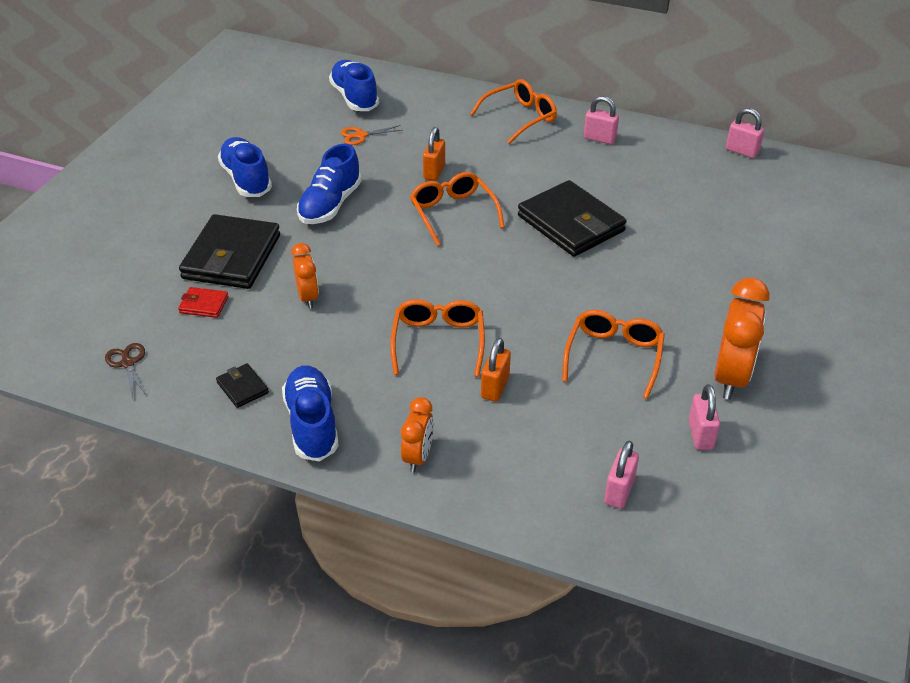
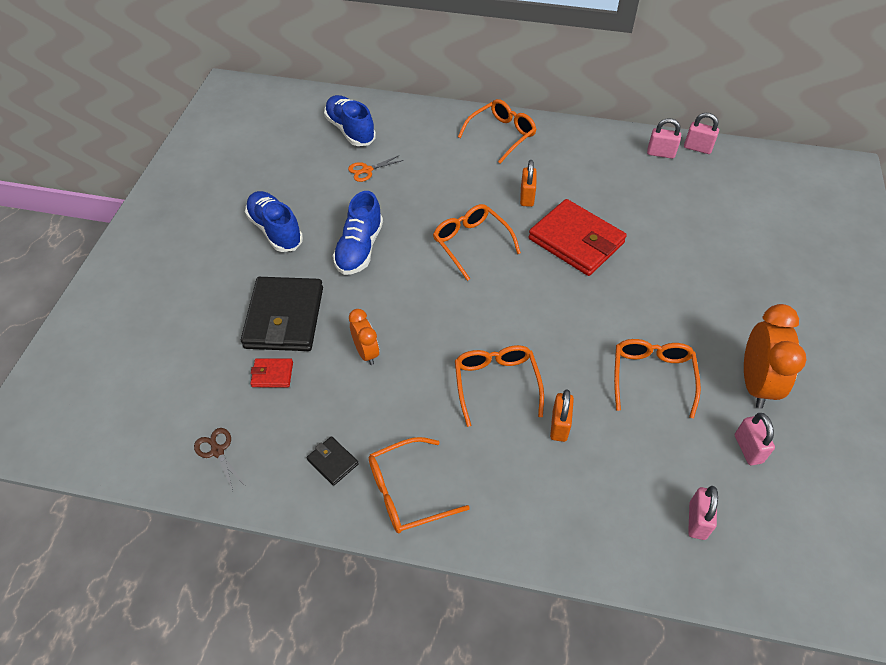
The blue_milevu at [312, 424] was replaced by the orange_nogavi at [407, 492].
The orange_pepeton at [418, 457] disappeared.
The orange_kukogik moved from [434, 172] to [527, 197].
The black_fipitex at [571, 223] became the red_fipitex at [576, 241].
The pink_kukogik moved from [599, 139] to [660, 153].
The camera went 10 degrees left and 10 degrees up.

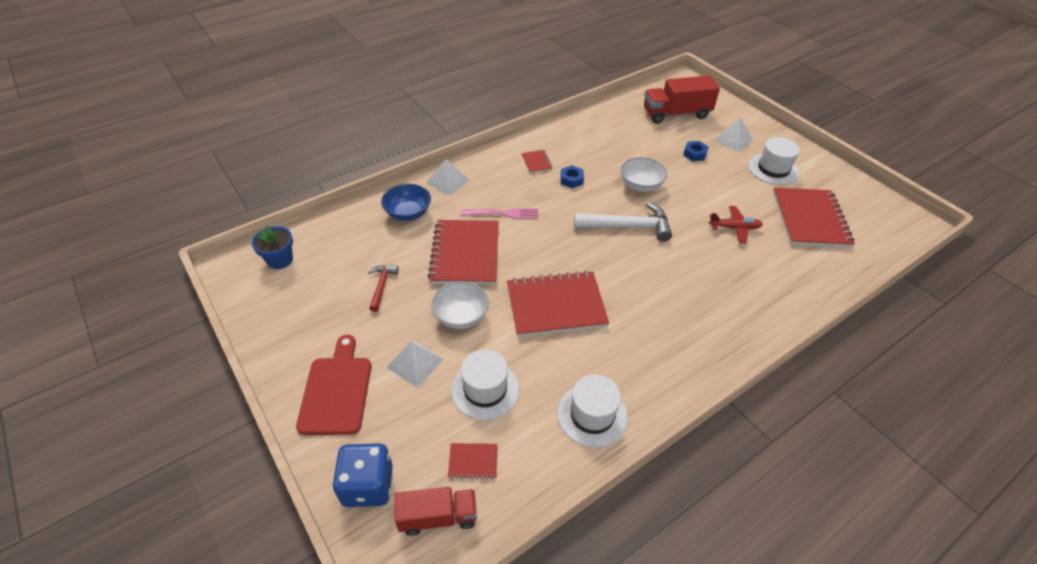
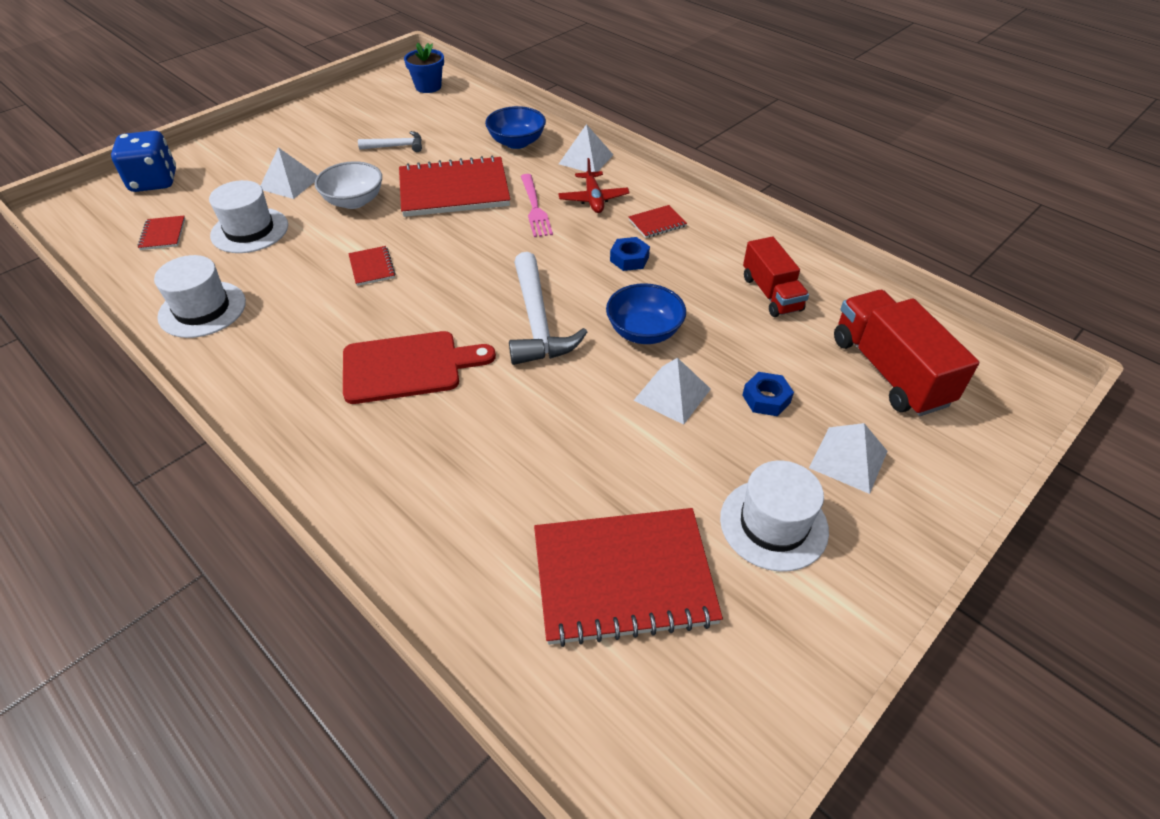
The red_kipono moved from [336, 391] to [408, 367].
The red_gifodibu at [381, 286] became the white_gifodibu at [396, 146].
The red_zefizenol moved from [438, 517] to [771, 293].
The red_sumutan at [556, 306] changed to 0.43 times the size.
The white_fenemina at [640, 185] became the blue_fenemina at [644, 331].
The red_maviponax moved from [734, 228] to [593, 199].
The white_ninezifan at [672, 394] appeared.
The camera went 80 degrees right and 0 degrees up.

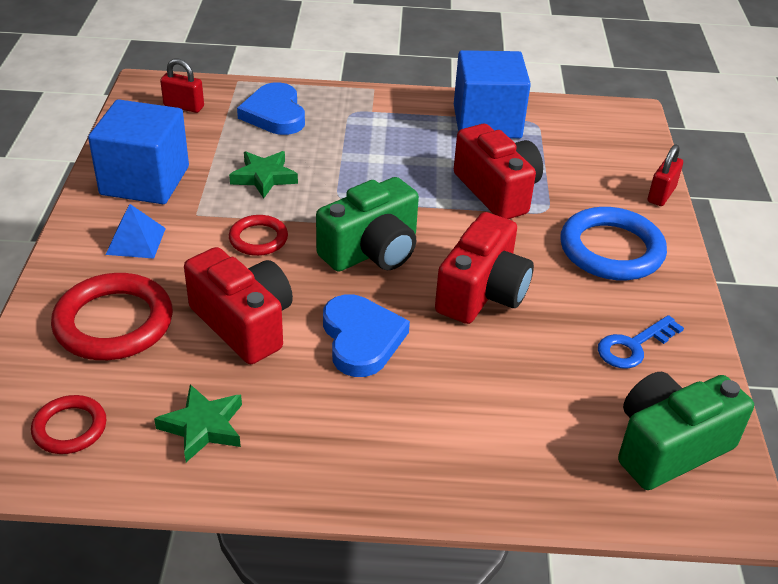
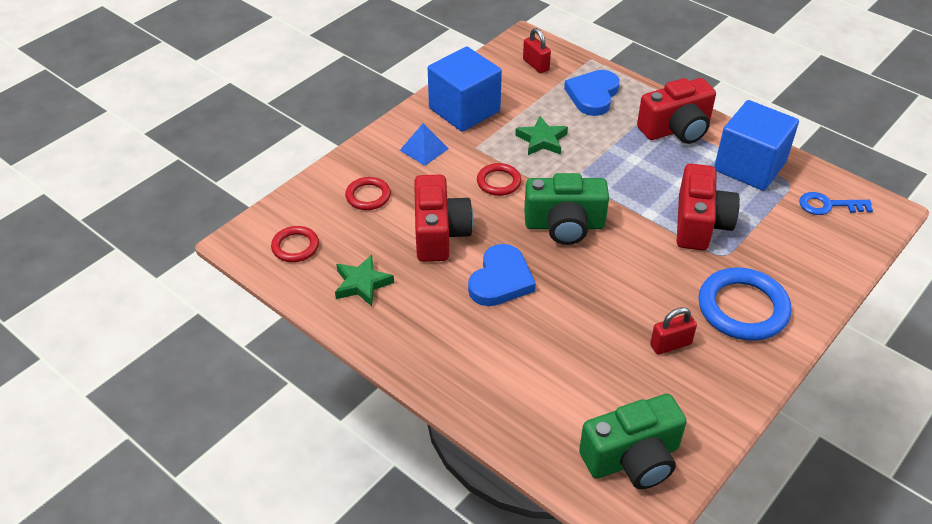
The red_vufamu at [114, 323] changed to 0.55 times the size.
The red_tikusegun moved from [482, 293] to [676, 129].
The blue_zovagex moved from [633, 346] to [828, 205].
The green_tikusegun at [669, 447] turned 150 degrees clockwise.
The red_kukogik moved from [661, 194] to [670, 344].
The camera went 40 degrees right and 5 degrees up.

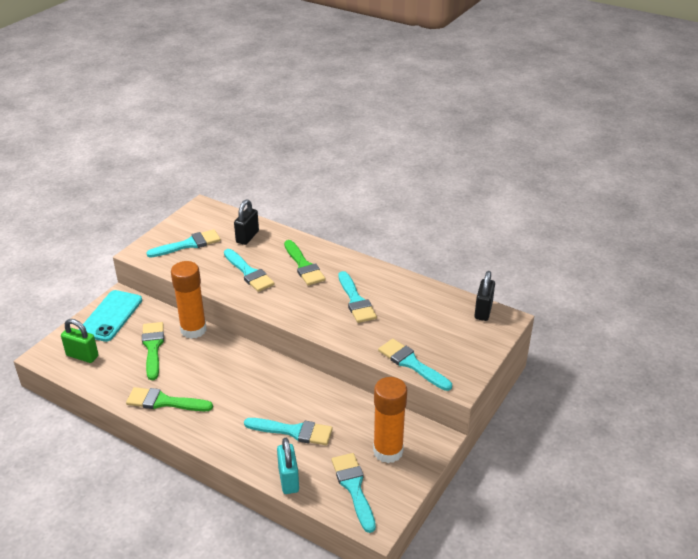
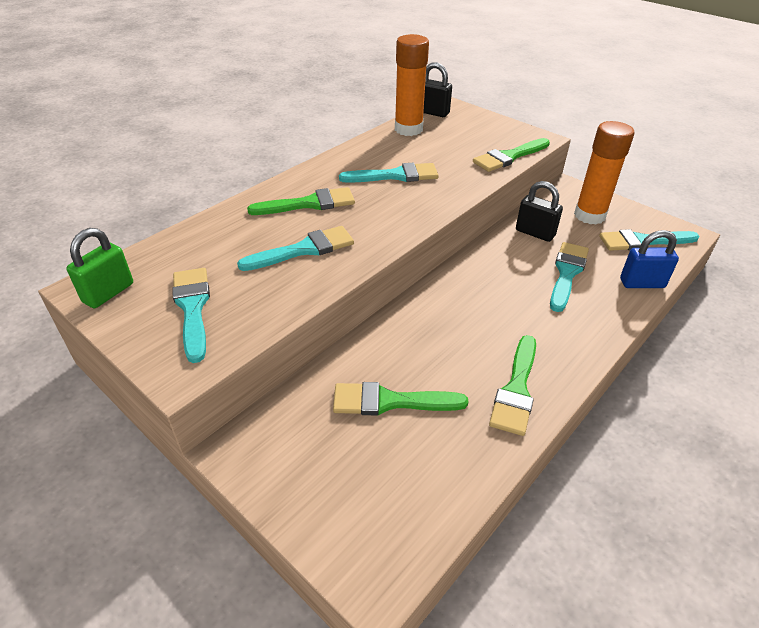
The green_kukogik moved from [82, 356] to [108, 293].
The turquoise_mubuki at [111, 316] disappeared.
The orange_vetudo moved from [193, 330] to [408, 129].
The black_kukogik moved from [247, 237] to [535, 233].
The turquoise_kukogik at [288, 480] became the blue_kukogik at [642, 283].
The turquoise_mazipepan at [411, 364] became the green_mazipepan at [509, 157].
The camera went 80 degrees left and 5 degrees up.

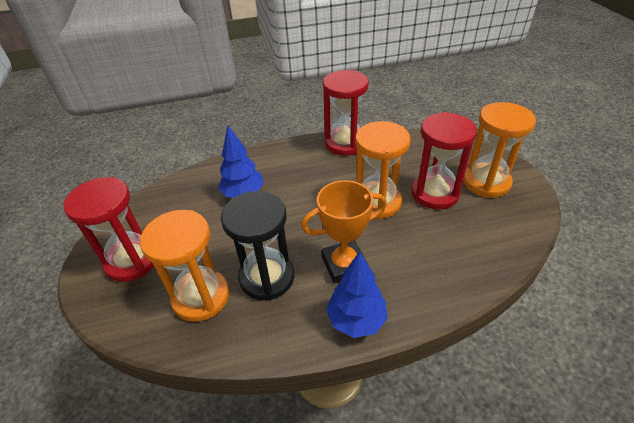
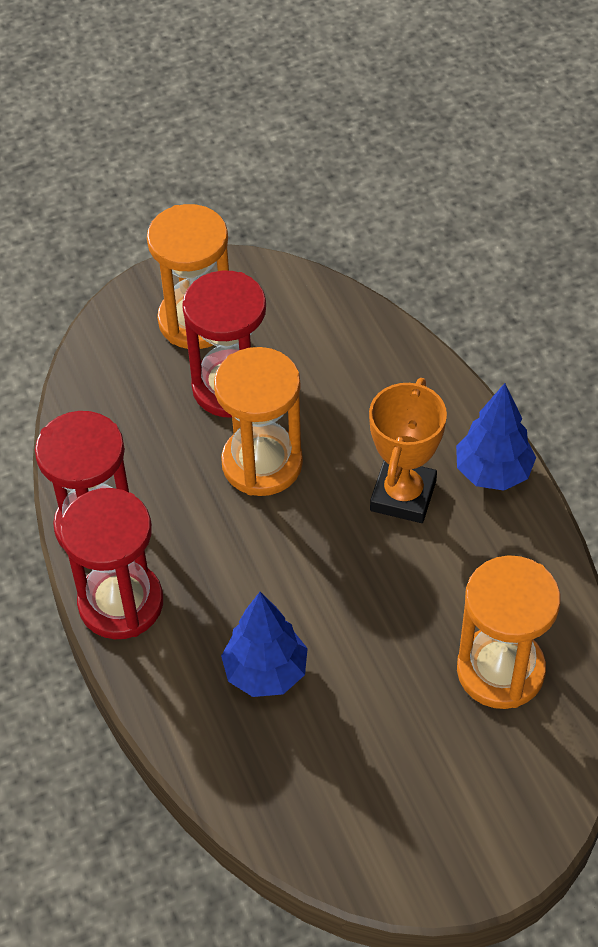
The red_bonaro moved from [132, 260] to [121, 603].
The black_bonaro at [267, 277] disappeared.
The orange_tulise at [344, 264] turned 45 degrees clockwise.
The camera went 100 degrees left and 10 degrees up.

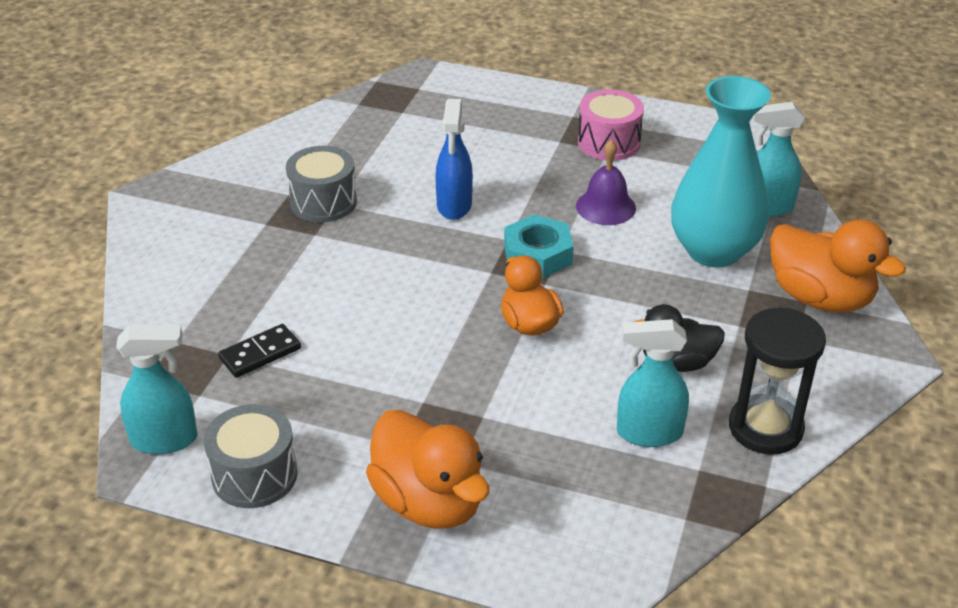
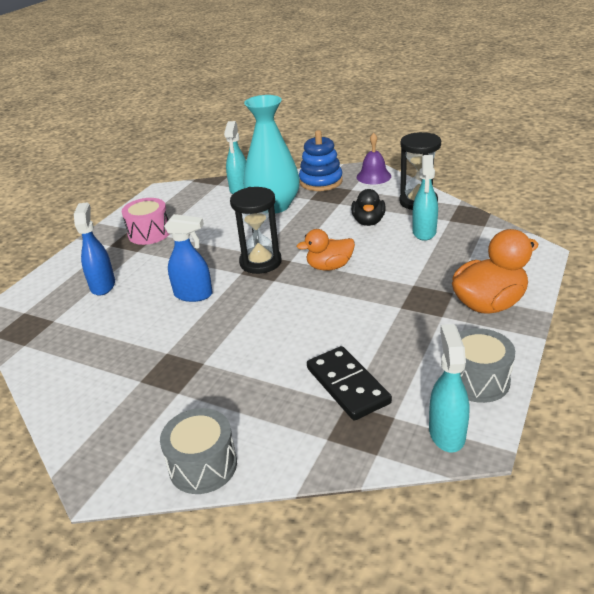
The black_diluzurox at [260, 353] changed to 1.52 times the size.
The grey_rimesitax moved from [323, 202] to [203, 465].
The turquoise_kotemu at [537, 254] was replaced by the black_bonaro at [260, 262].
The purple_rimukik moved from [606, 207] to [373, 176].
The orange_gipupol at [820, 298] was replaced by the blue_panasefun at [321, 181].
The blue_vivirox at [103, 285] appeared.
The camera went 80 degrees left and 5 degrees down.

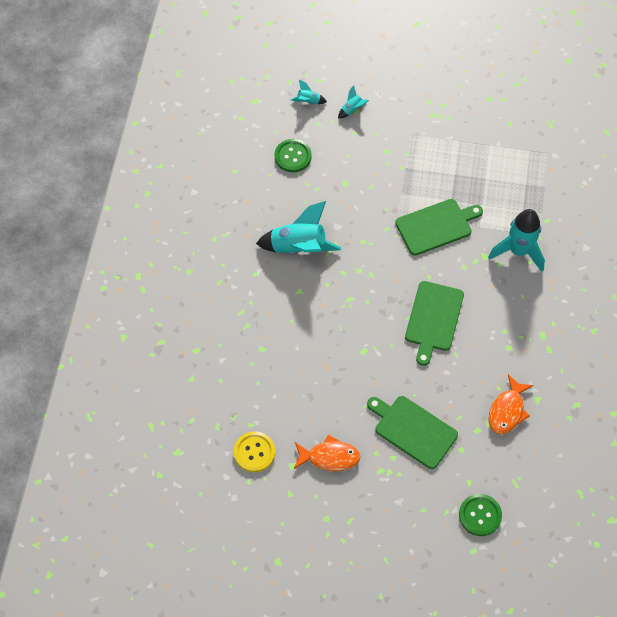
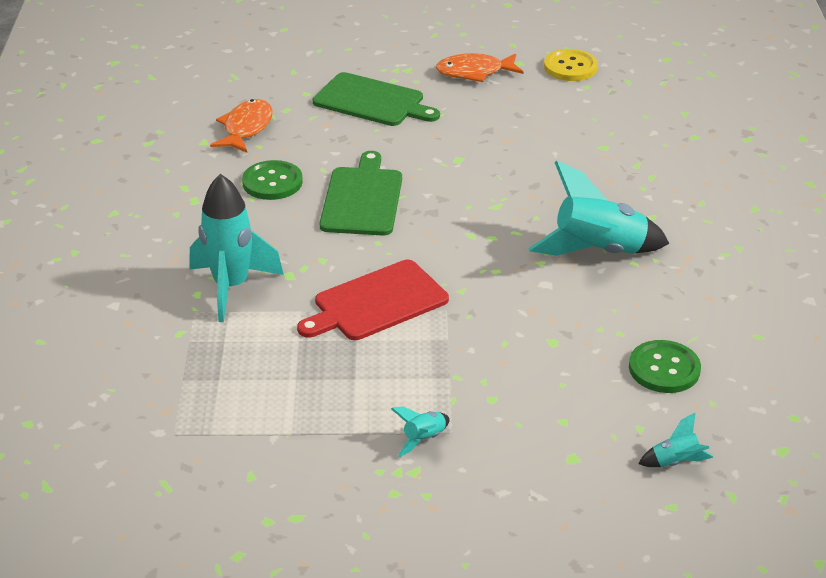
The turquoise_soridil moved from [352, 110] to [424, 439].
The green_kipono at [436, 226] became the red_kipono at [377, 302].
The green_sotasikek moved from [480, 515] to [272, 182].
The camera went 170 degrees right and 25 degrees down.

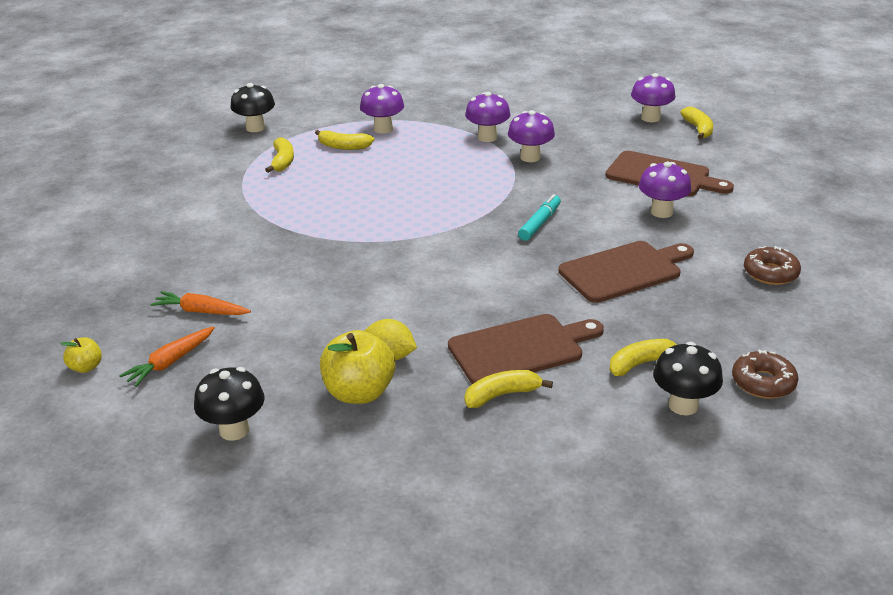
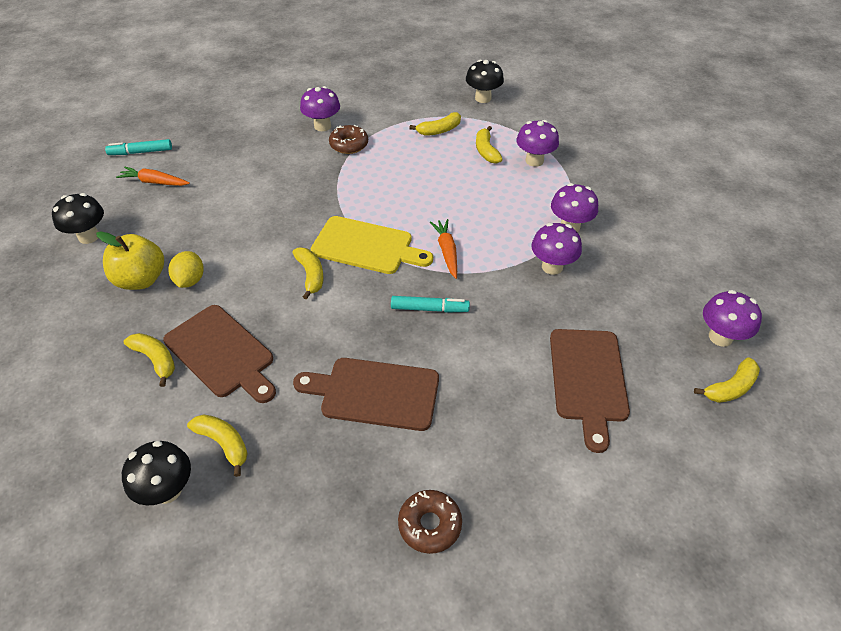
The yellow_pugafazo at [86, 367] was replaced by the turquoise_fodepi at [141, 152].
The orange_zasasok moved from [201, 311] to [446, 251].
The brown_kipono at [624, 271] turned 150 degrees clockwise.
The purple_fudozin moved from [661, 212] to [322, 126].
The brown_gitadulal moved from [763, 382] to [349, 145].
The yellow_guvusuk at [311, 275] appeared.
The yellow_kipono at [366, 246] appeared.
The camera went 65 degrees right and 15 degrees up.

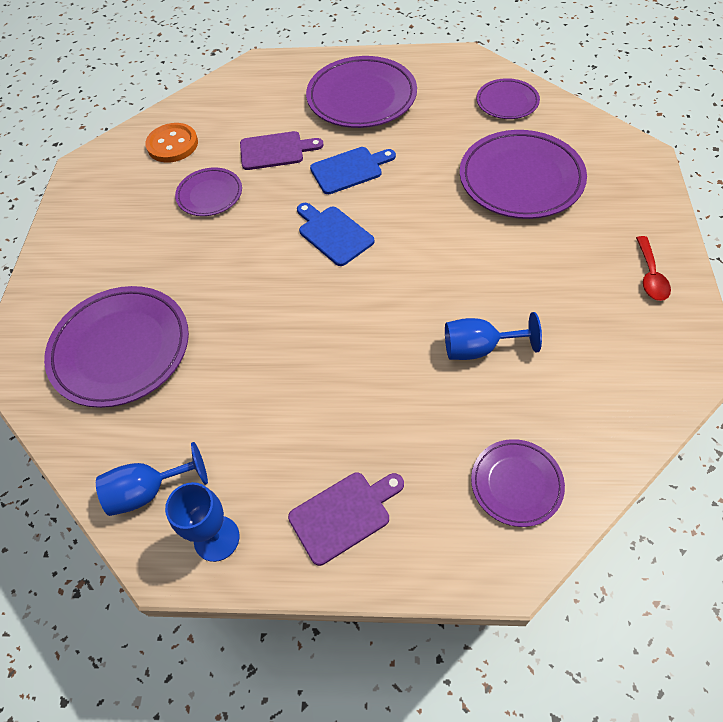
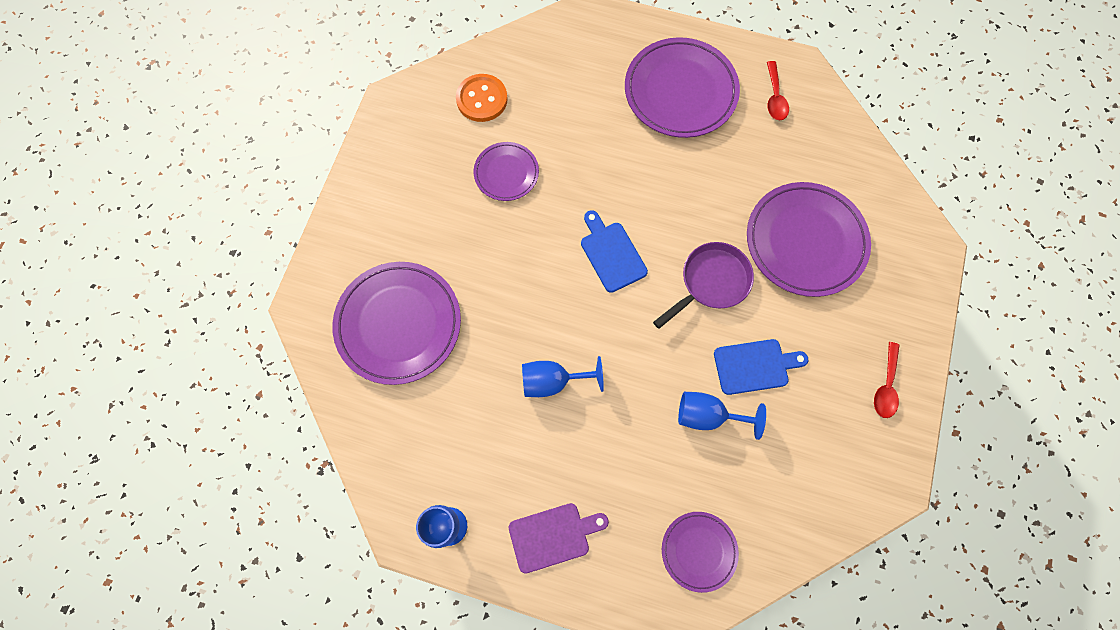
The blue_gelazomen moved from [148, 491] to [553, 381].
The purple_kipono at [275, 151] disappeared.
The blue_kipono moved from [349, 170] to [754, 366].
The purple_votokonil at [507, 102] disappeared.
The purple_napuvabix at [711, 282] appeared.
The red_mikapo at [774, 97] appeared.
The camera went 10 degrees right and 15 degrees up.

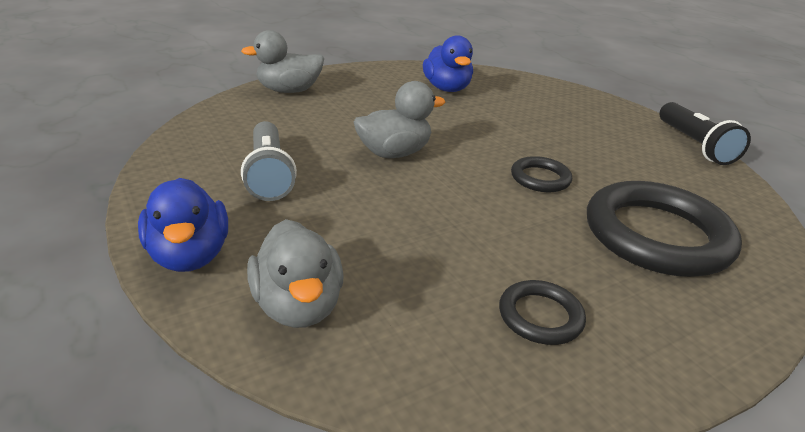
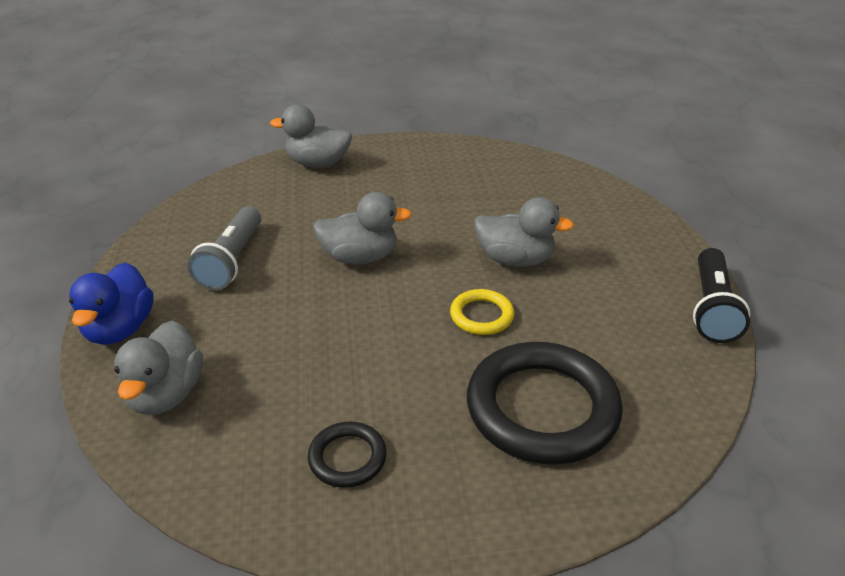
The blue_gipupol at [447, 88] disappeared.
The black_vufamu at [540, 178] became the yellow_vufamu at [481, 315].
The grey_gipupol at [515, 259] appeared.
The camera went 25 degrees right and 5 degrees up.

